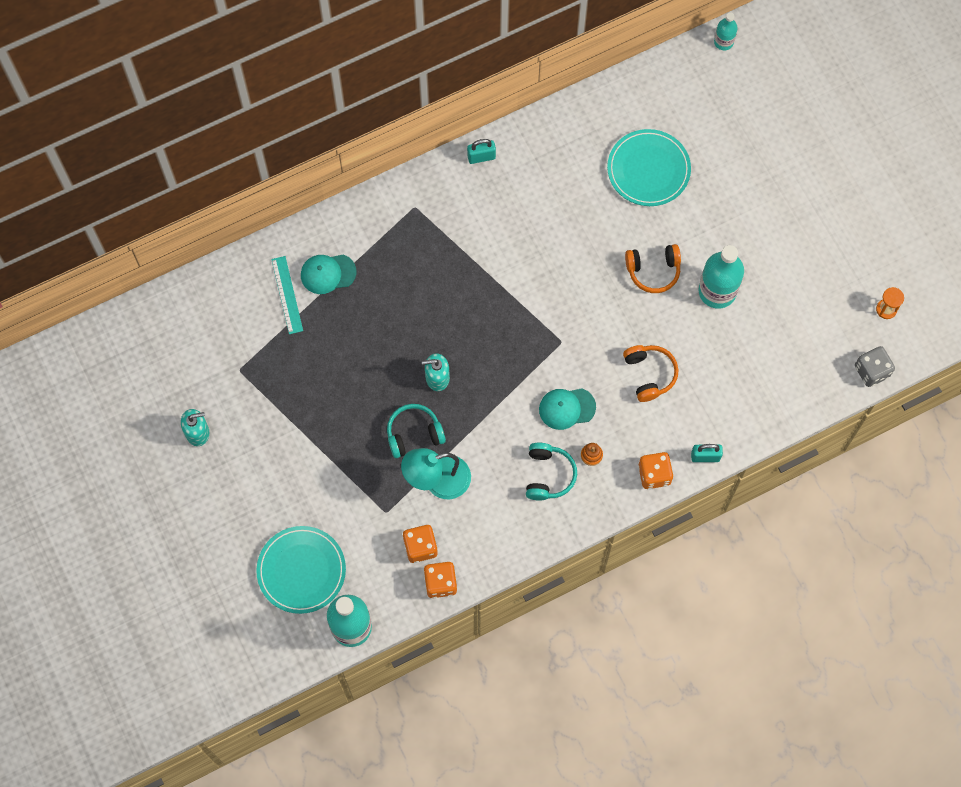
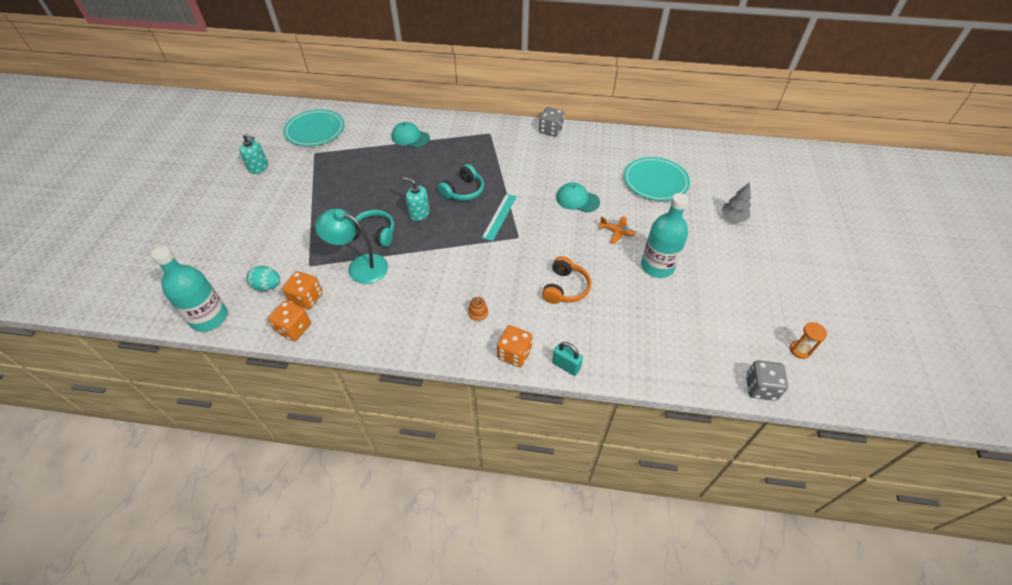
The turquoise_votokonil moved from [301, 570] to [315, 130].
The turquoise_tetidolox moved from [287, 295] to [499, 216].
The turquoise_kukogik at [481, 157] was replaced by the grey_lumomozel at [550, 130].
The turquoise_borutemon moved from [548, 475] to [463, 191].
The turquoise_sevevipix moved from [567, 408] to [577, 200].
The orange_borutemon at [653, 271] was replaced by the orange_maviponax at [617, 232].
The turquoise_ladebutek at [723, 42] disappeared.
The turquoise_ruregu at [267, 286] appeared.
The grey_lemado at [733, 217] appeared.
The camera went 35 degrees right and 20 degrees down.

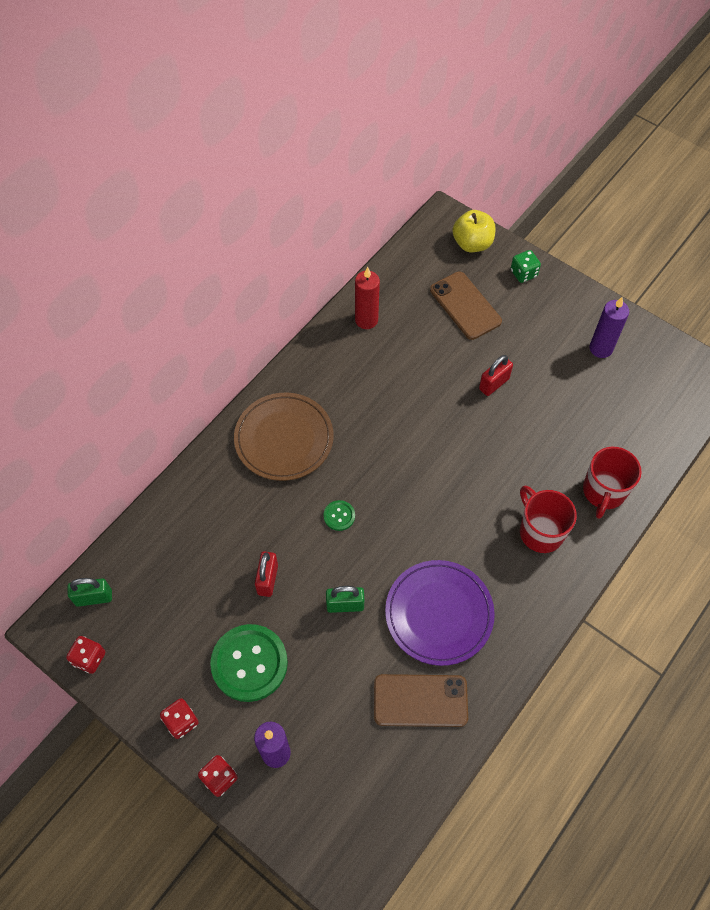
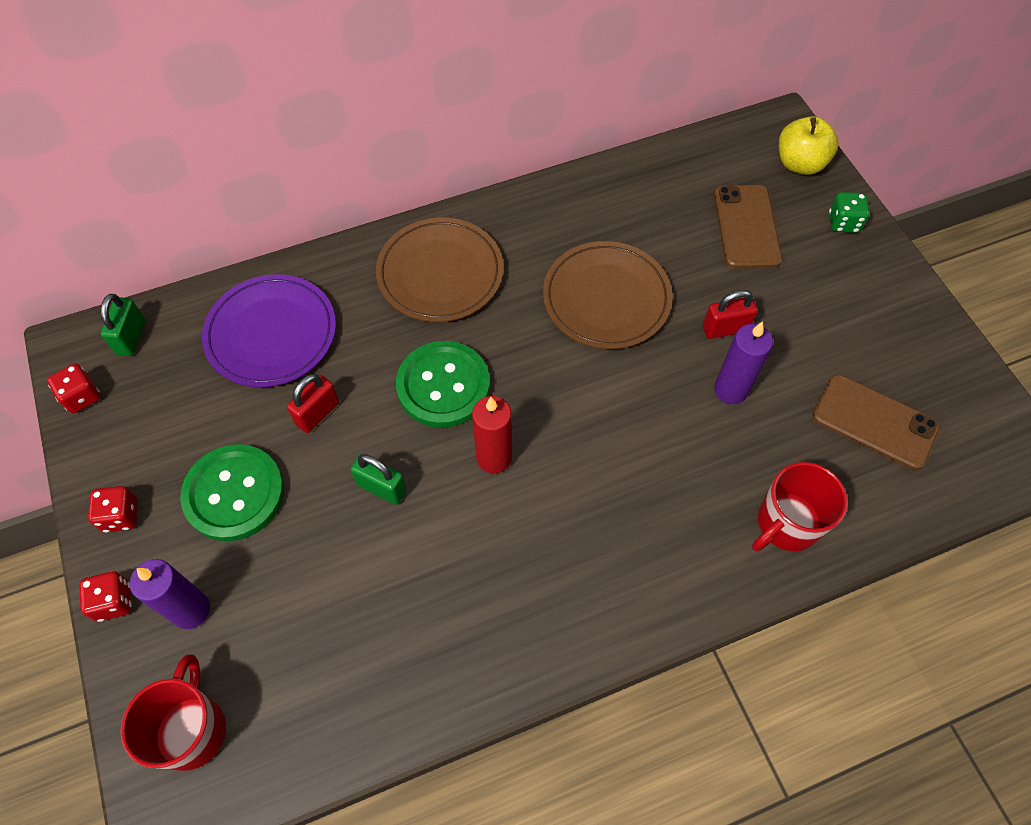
The green_kukogik at [94, 598] turned 75 degrees clockwise.
The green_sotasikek at [339, 516] changed to 2.23 times the size.
The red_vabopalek moved from [366, 320] to [494, 458].
The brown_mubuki moved from [420, 700] to [874, 422].
The purple_votokonil moved from [439, 614] to [271, 334].
The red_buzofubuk moved from [540, 531] to [192, 729].
The purple_vabopalek moved from [601, 348] to [731, 390].
The brown_votokonil at [606, 298] appeared.
The camera went 30 degrees right and 0 degrees up.

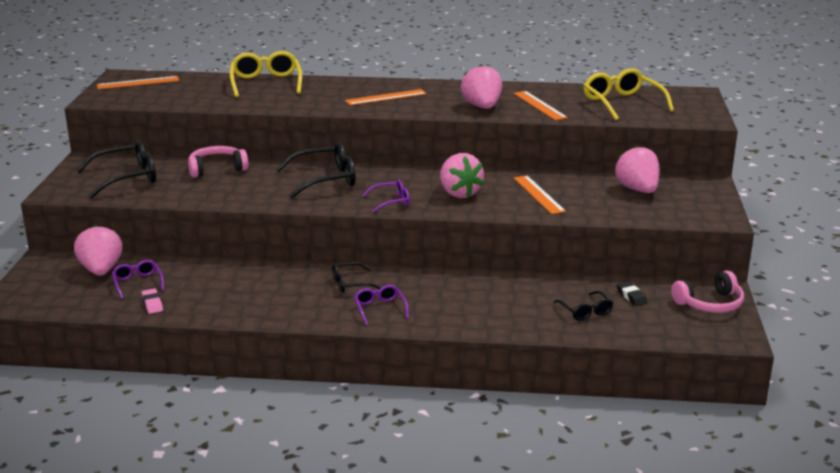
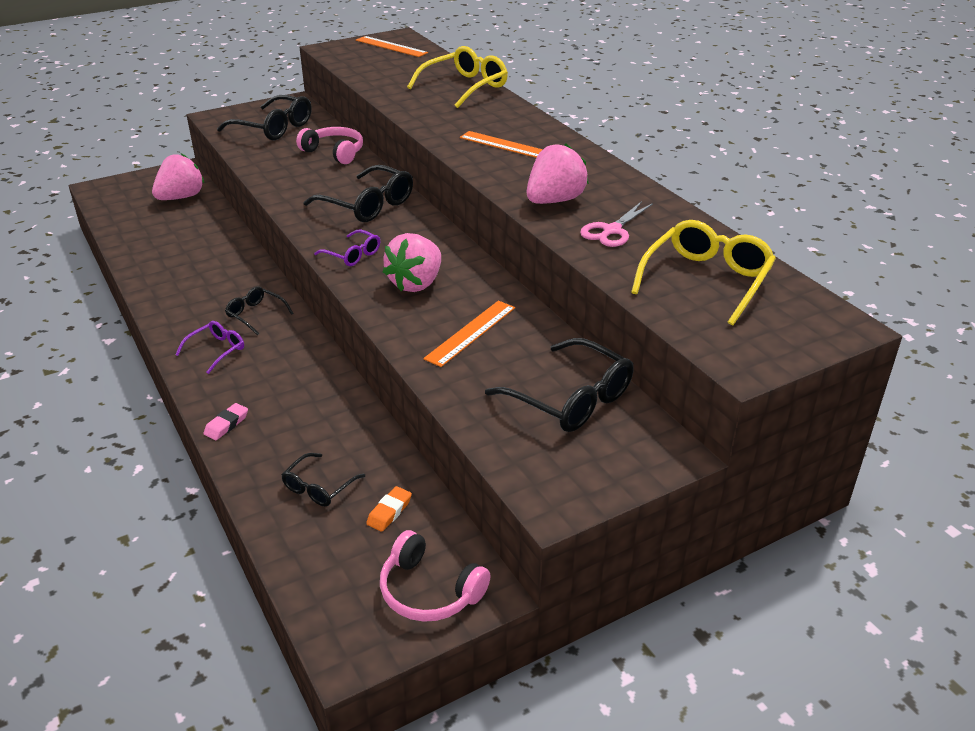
The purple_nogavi at [137, 283] disappeared.
The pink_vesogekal moved from [152, 304] to [226, 425].
The orange_tetidolox at [540, 105] was replaced by the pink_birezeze at [612, 230].
The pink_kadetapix at [637, 190] was replaced by the black_nogavi at [570, 399].
The black_vesogekal at [631, 296] became the orange_vesogekal at [389, 512].
The camera went 55 degrees right and 10 degrees up.

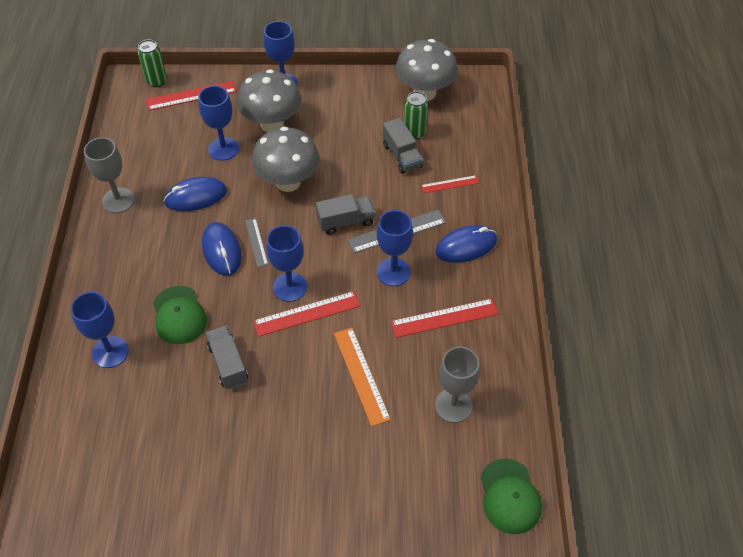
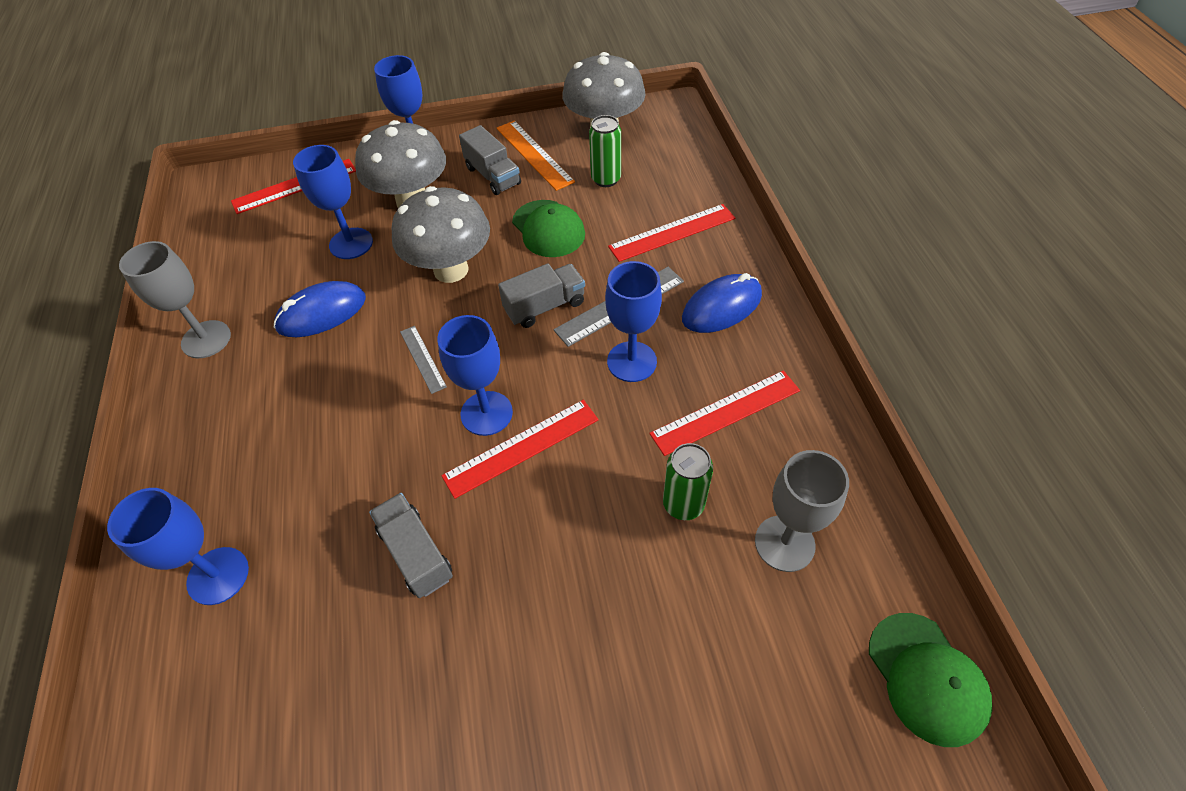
The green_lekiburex moved from [156, 81] to [683, 504].
The green_sevevipix moved from [179, 315] to [548, 229].
The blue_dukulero at [221, 250] disappeared.
The orange_tetidolox moved from [361, 375] to [534, 154].
The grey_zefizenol moved from [402, 156] to [493, 176].
The red_tetidolox at [449, 184] changed to 1.67 times the size.
The camera went 10 degrees left and 0 degrees up.

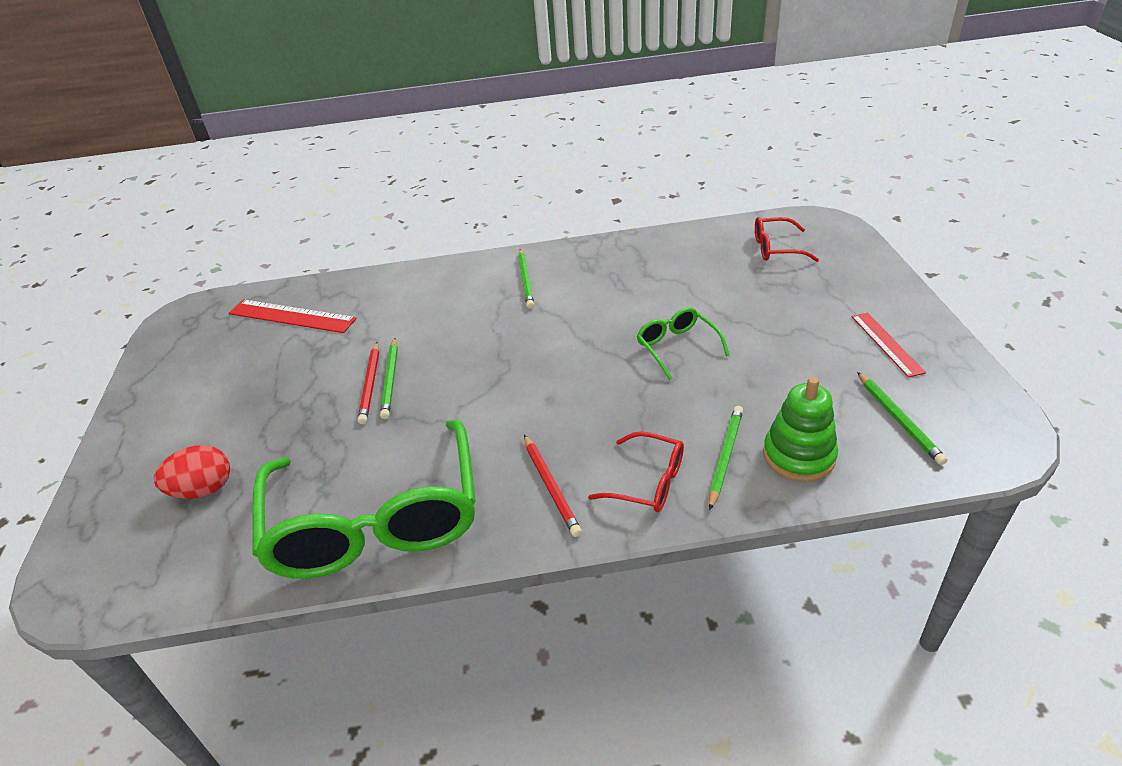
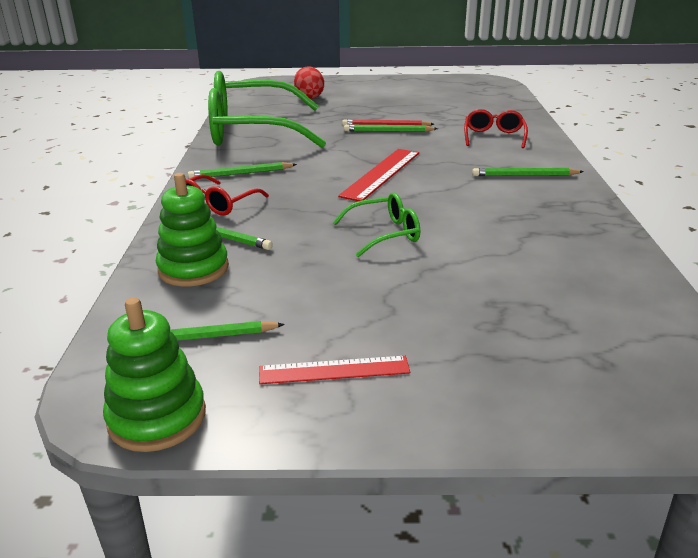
The red_tetidolox moved from [291, 316] to [381, 174].
The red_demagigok at [550, 486] became the green_demagigok at [241, 173].
The red_nogavi moved from [776, 248] to [494, 137].
The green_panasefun at [157, 417] appeared.
The camera went 95 degrees right and 10 degrees down.

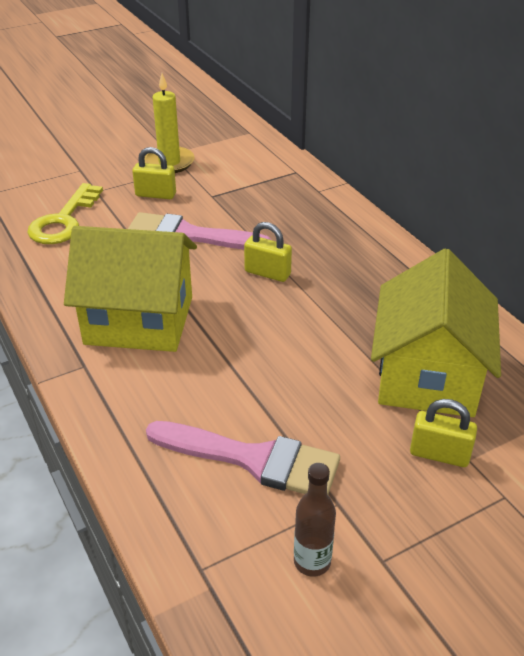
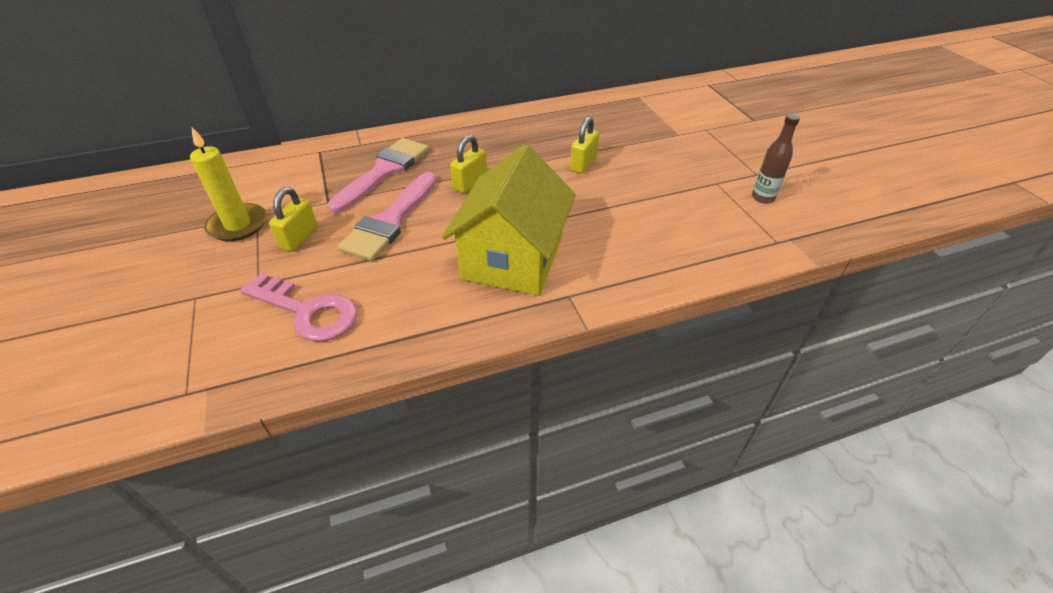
The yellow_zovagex at [64, 221] became the pink_zovagex at [307, 311].
The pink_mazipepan moved from [253, 459] to [384, 172].
The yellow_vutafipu at [427, 375] disappeared.
The yellow_kukogik moved from [439, 454] to [583, 164].
The camera went 80 degrees left and 5 degrees up.

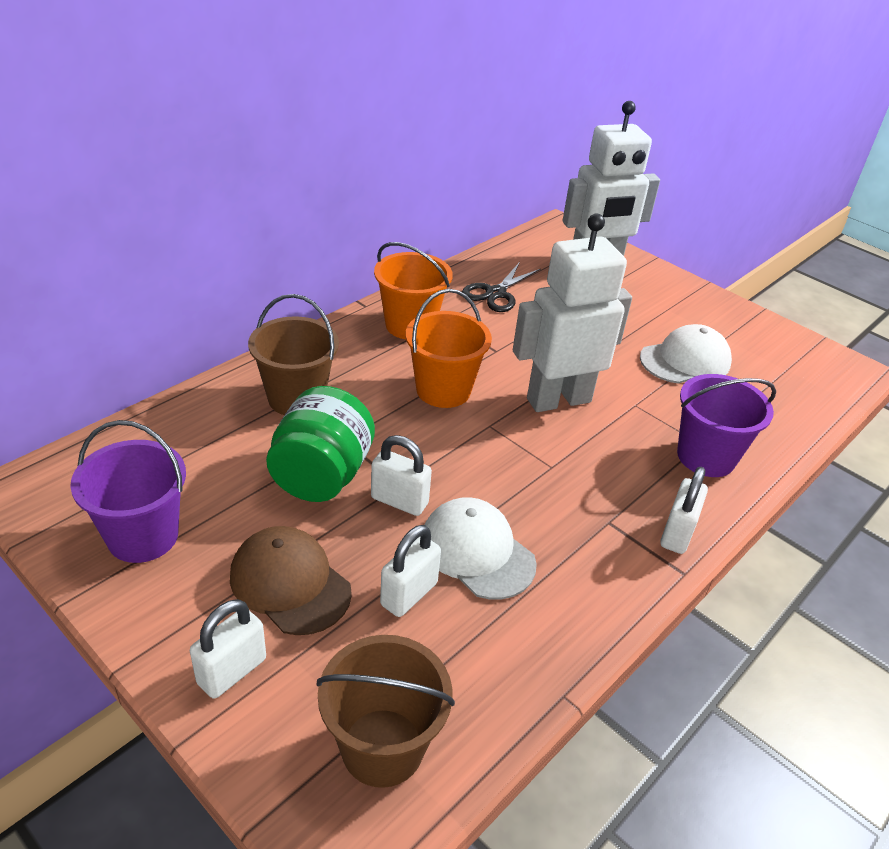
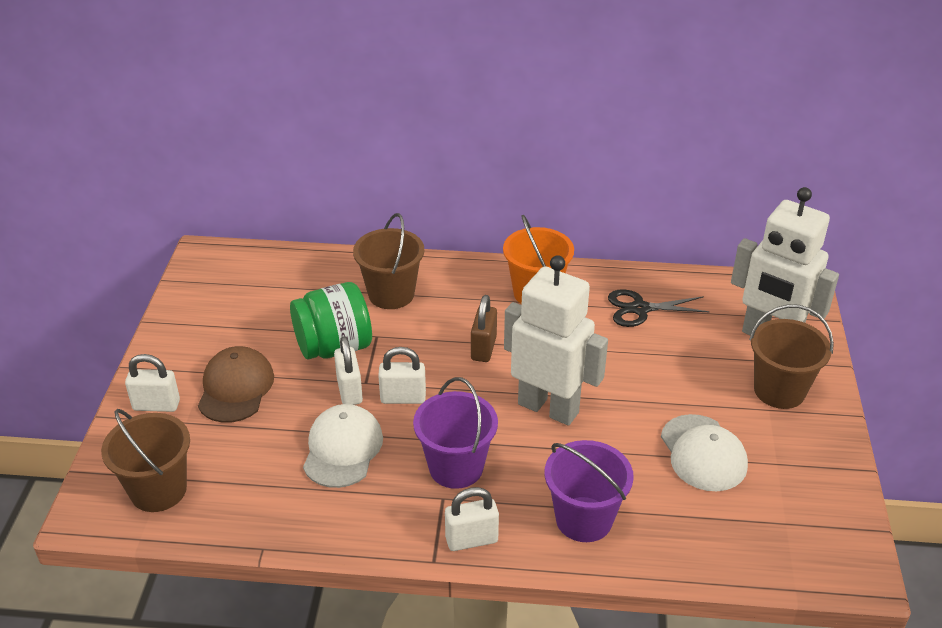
The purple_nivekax moved from [143, 536] to [456, 467].
The white_kukogik moved from [409, 594] to [403, 398].
The orange_nivekax at [443, 390] was replaced by the brown_kukogik at [483, 348].
The white_sevevipix at [685, 360] turned 45 degrees clockwise.
The brown_nivekax at [779, 390] appeared.
The camera went 55 degrees right and 0 degrees up.

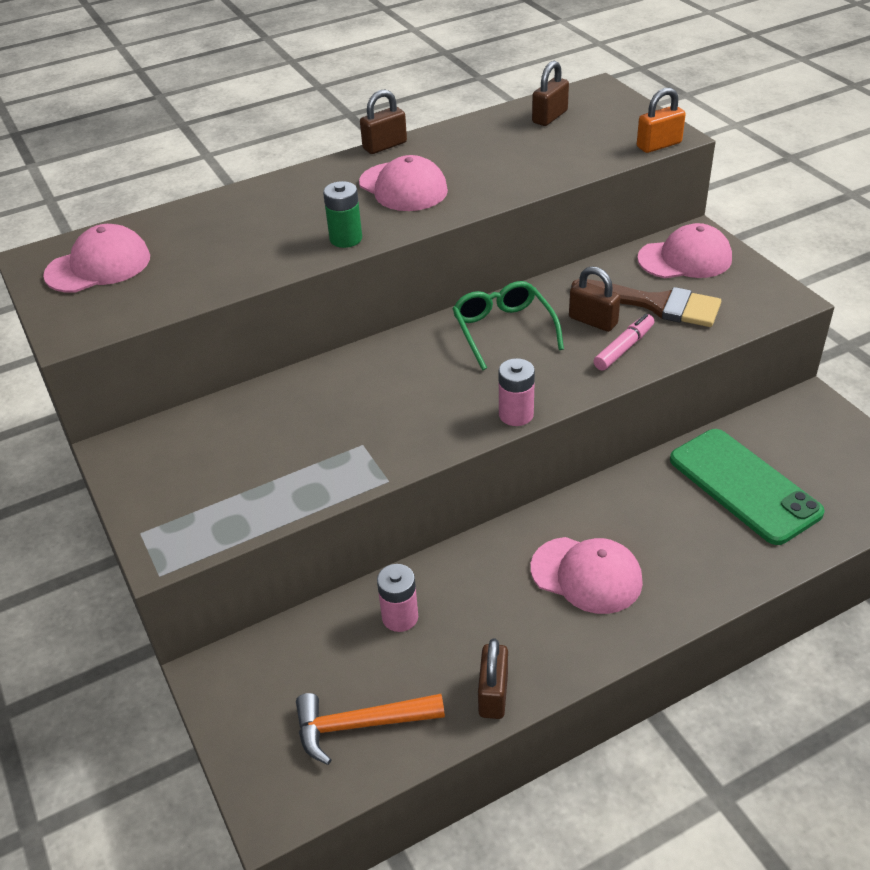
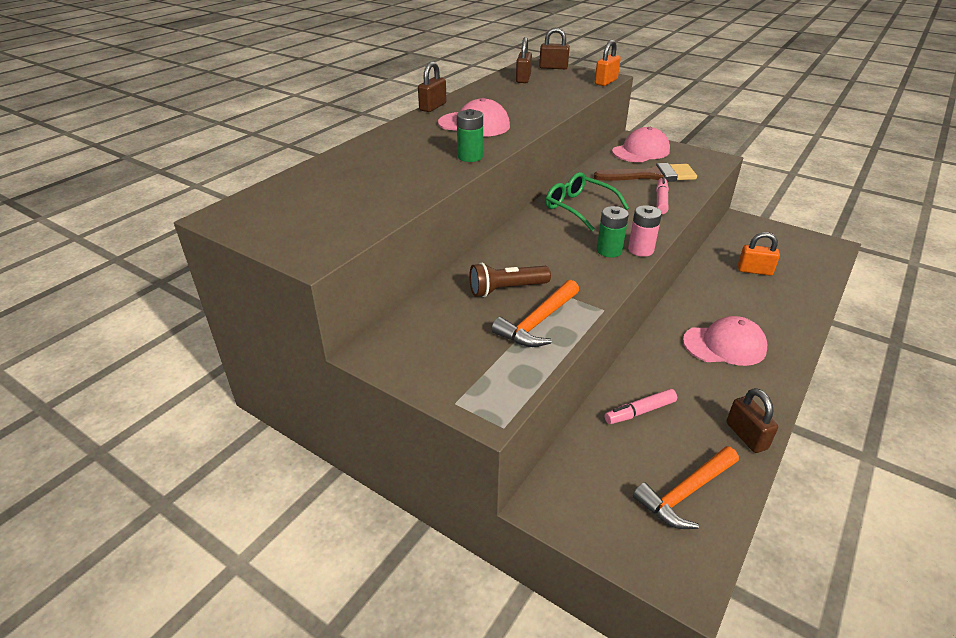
The pink_sevevipix at [98, 266] disappeared.
The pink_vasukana at [400, 617] was replaced by the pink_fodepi at [640, 412].
The brown_kukogik moved from [593, 321] to [553, 67].
The green_mubuki at [743, 486] was replaced by the orange_kukogik at [754, 271].
The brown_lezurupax at [506, 289] appeared.
The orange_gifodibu at [538, 322] appeared.
The green_vasukana at [609, 251] appeared.
The camera went 30 degrees left and 5 degrees down.

